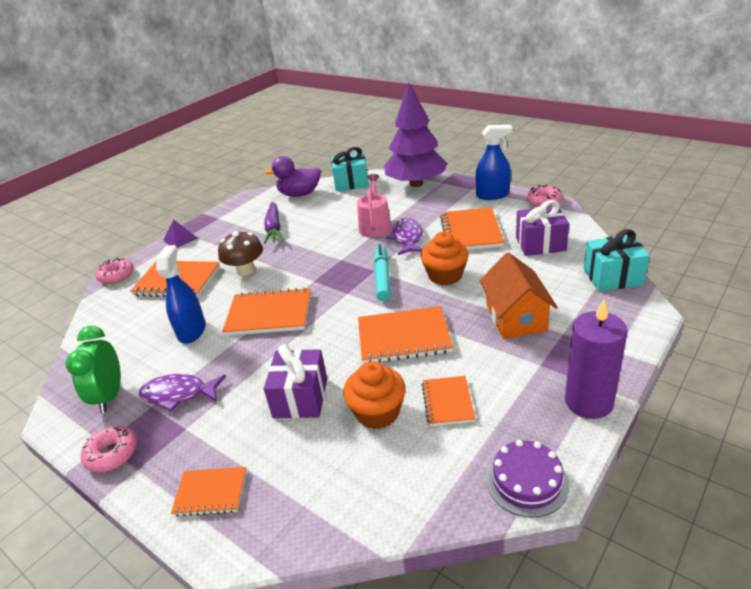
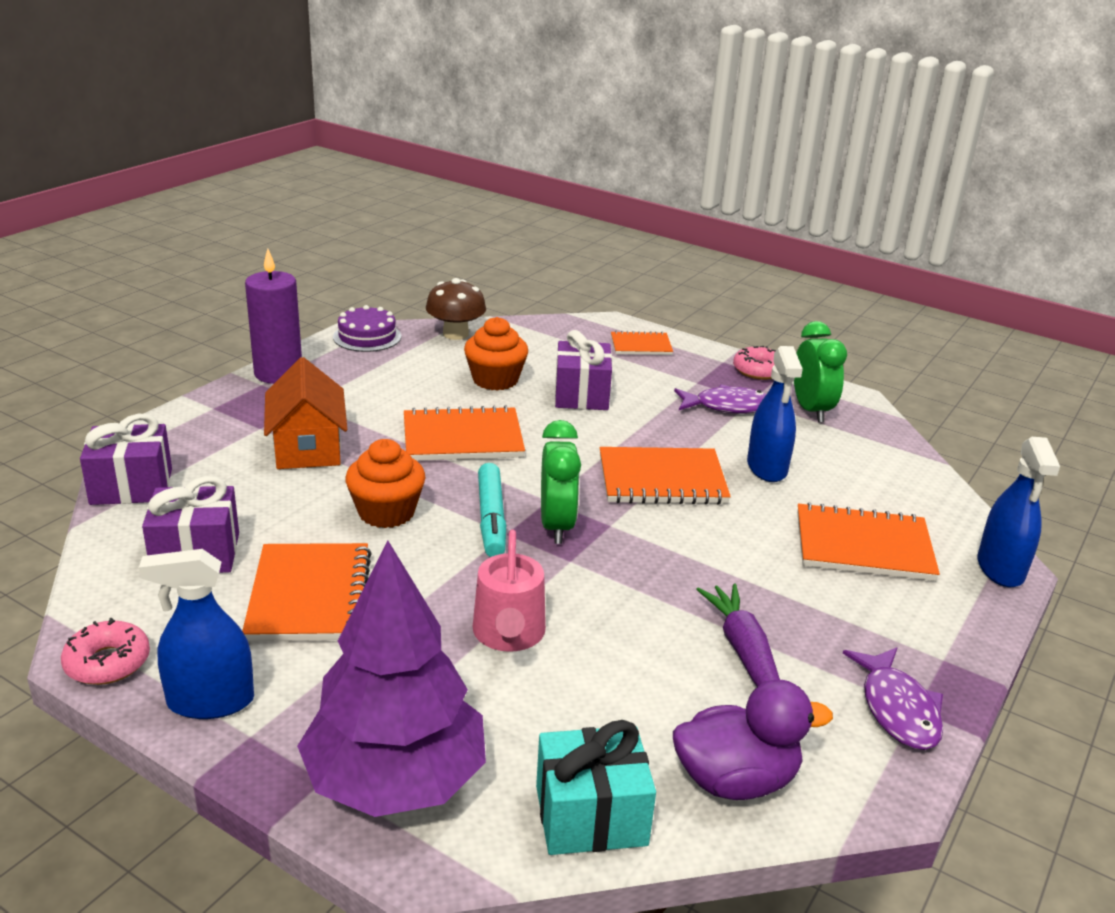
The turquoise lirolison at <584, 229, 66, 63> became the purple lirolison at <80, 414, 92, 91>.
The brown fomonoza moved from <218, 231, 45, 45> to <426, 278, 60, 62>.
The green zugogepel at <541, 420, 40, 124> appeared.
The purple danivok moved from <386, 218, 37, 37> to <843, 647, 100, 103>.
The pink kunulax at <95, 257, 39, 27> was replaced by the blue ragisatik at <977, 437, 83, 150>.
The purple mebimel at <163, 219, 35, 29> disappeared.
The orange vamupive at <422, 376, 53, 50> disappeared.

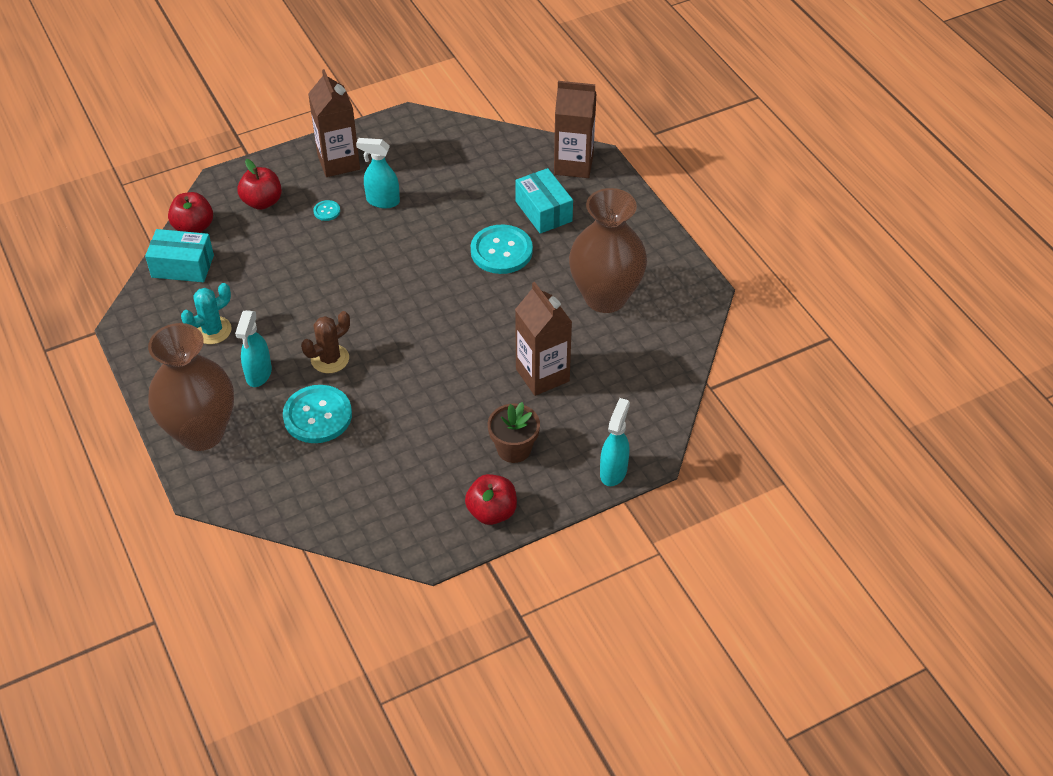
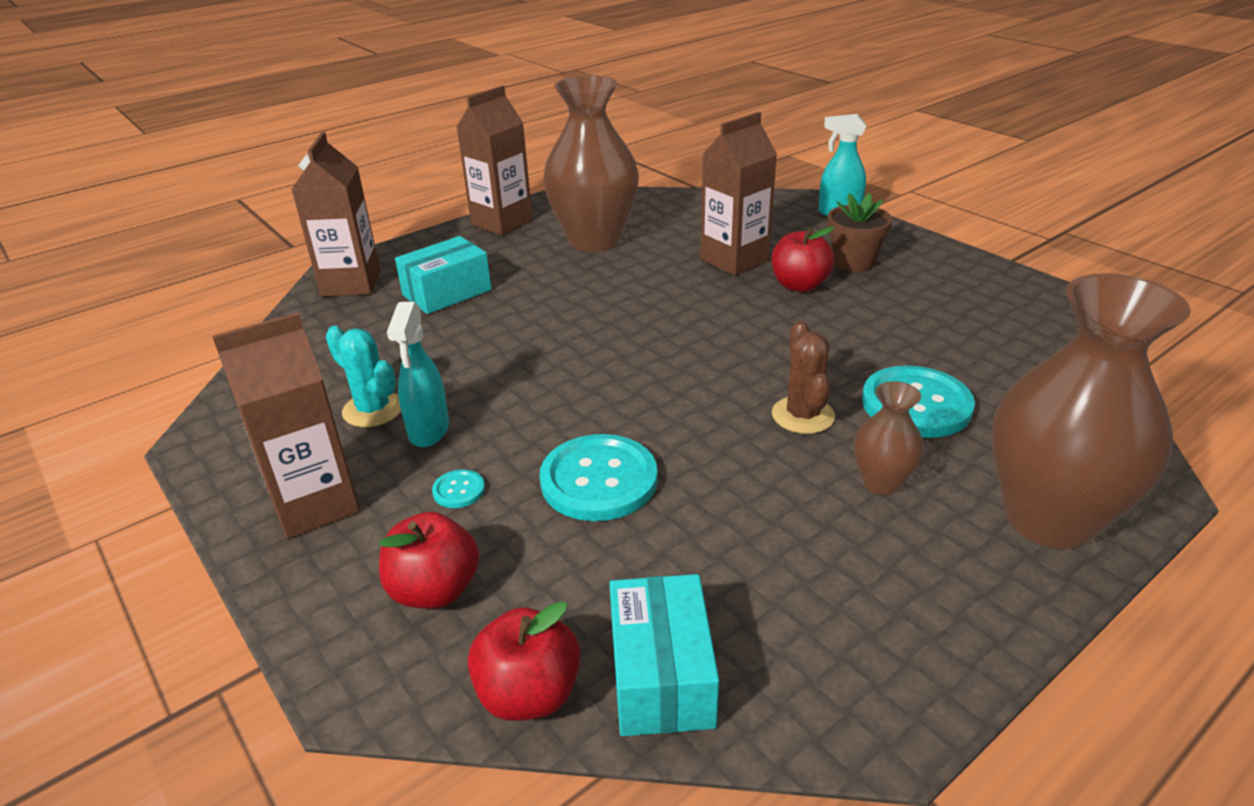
The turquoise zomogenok moved from <181, 283, 51, 61> to <326, 326, 75, 101>.
The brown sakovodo at <457, 86, 76, 149> appeared.
The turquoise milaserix moved from <471, 224, 62, 50> to <540, 434, 117, 87>.
The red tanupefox moved from <465, 474, 52, 51> to <771, 227, 64, 65>.
The brown zomogenok at <301, 311, 49, 62> turned 45 degrees clockwise.
The turquoise ragisatik at <235, 310, 37, 77> was replaced by the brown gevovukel at <854, 381, 70, 114>.

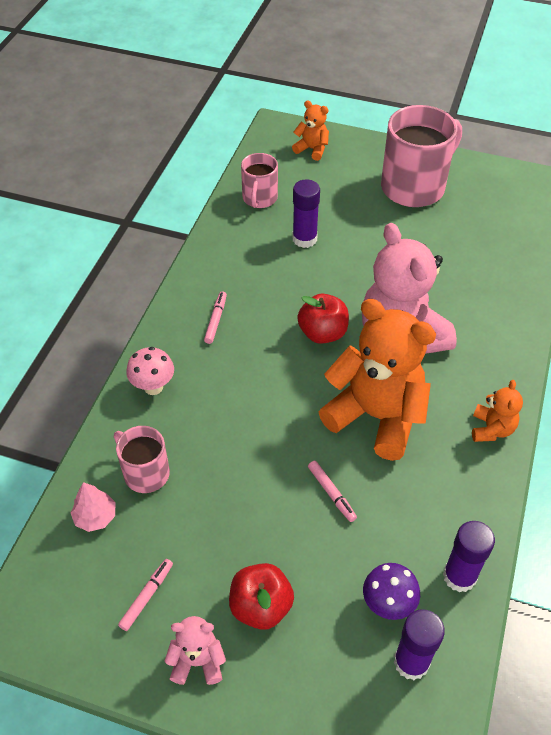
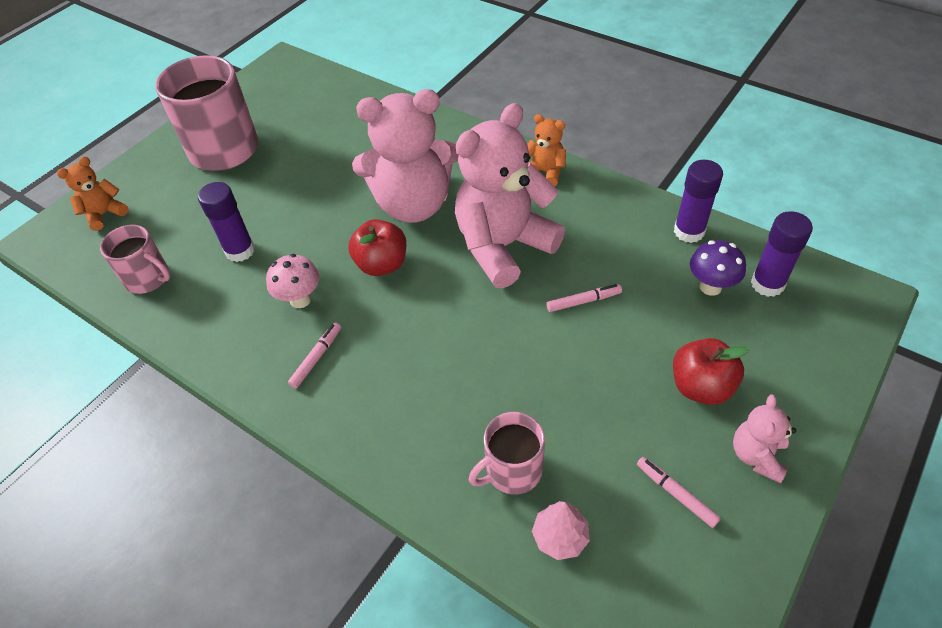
The pink fomonoza moved from <126, 347, 48, 48> to <266, 254, 54, 54>.
The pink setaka at <204, 291, 23, 53> turned 90 degrees clockwise.
The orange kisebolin at <319, 299, 117, 162> became the pink kisebolin at <455, 103, 110, 186>.

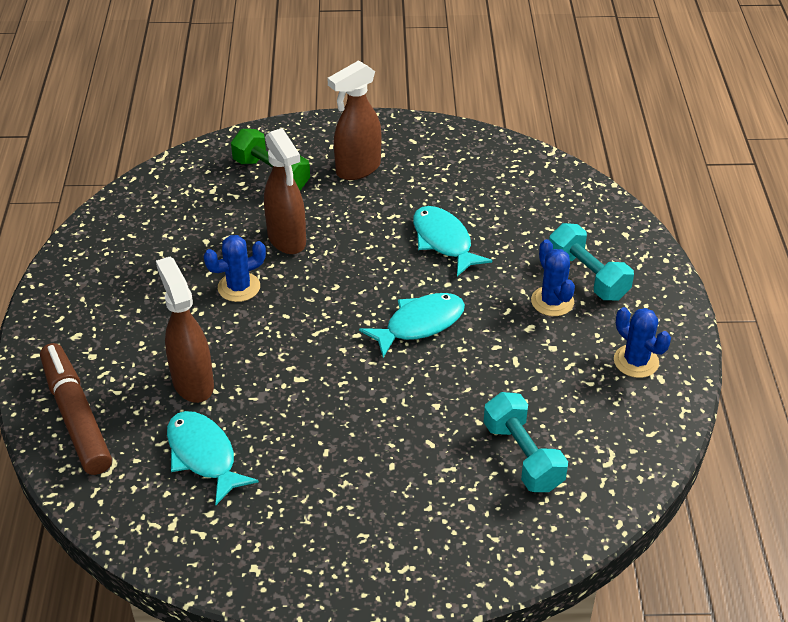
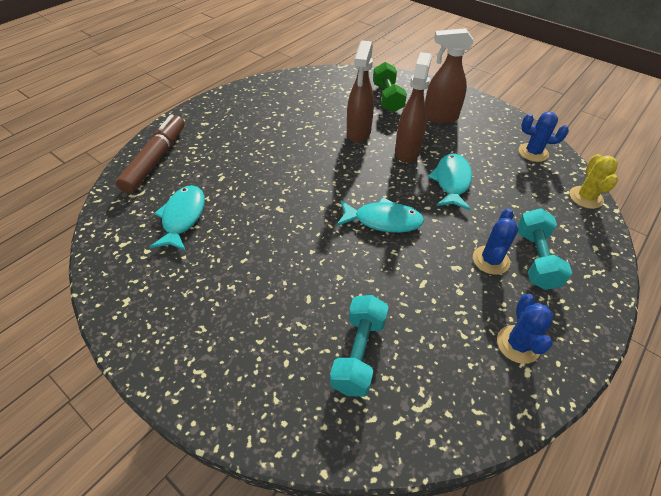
The brown ragisatik moved from <156, 257, 58, 146> to <395, 52, 37, 111>.
The blue zomogenok moved from <204, 235, 62, 67> to <519, 112, 50, 50>.
The yellow zomogenok at <569, 154, 49, 55> appeared.

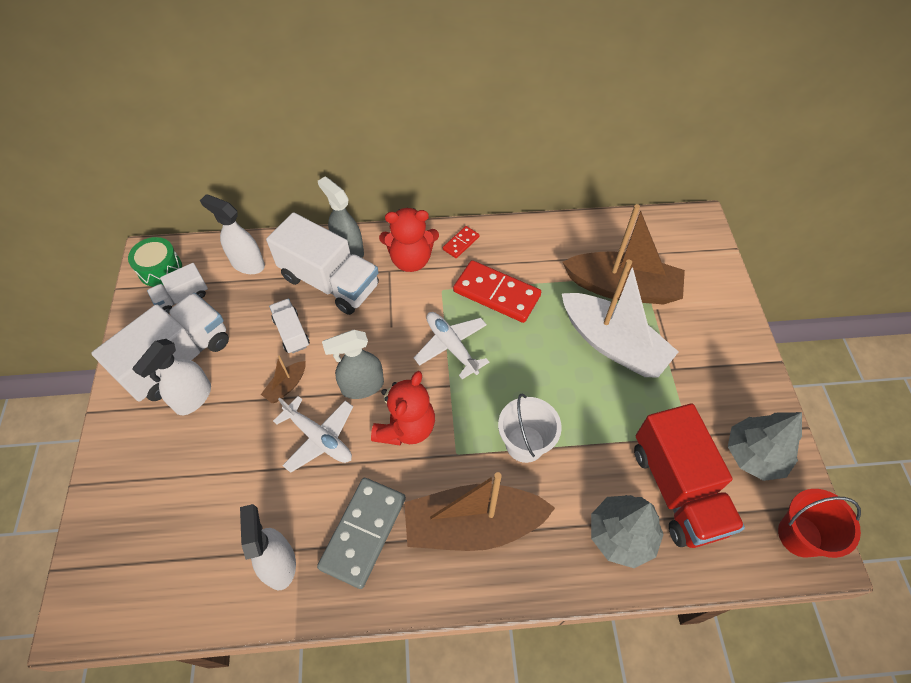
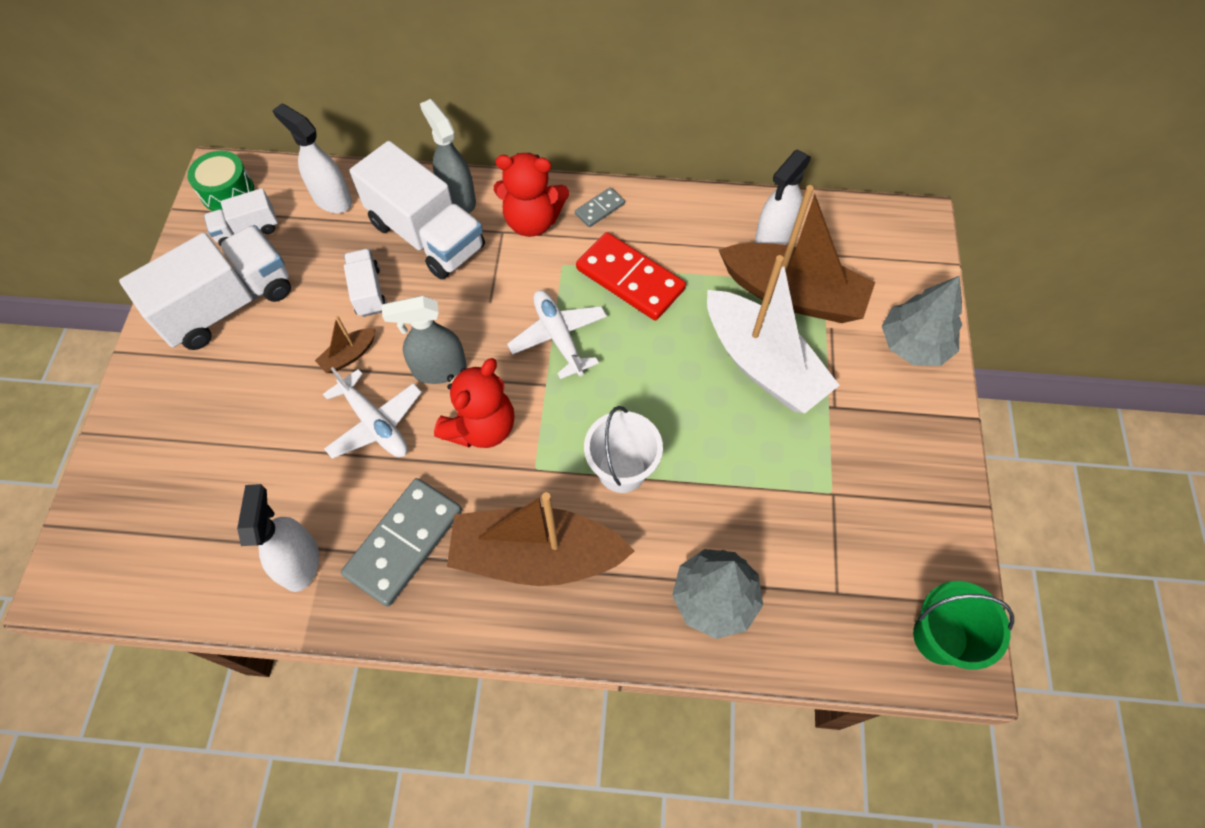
The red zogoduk at <443, 226, 36, 32> became the grey zogoduk at <575, 187, 50, 40>.
The white ragisatik moved from <132, 339, 79, 76> to <755, 150, 56, 95>.
The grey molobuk moved from <728, 412, 74, 69> to <882, 276, 80, 90>.
The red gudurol at <778, 489, 83, 69> became the green gudurol at <913, 581, 101, 89>.
The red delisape at <634, 403, 111, 145> disappeared.

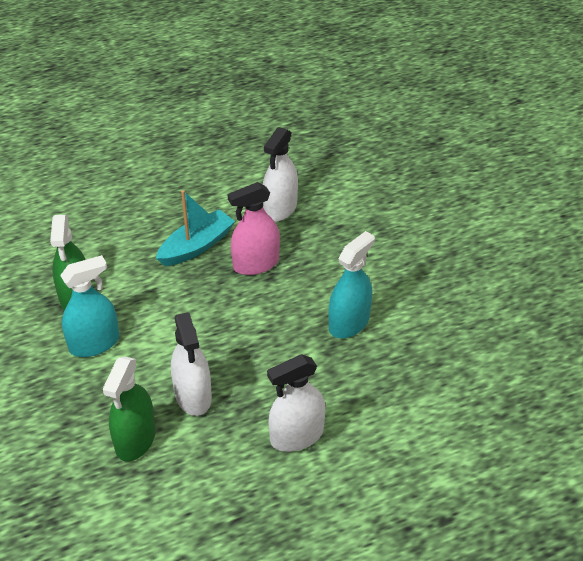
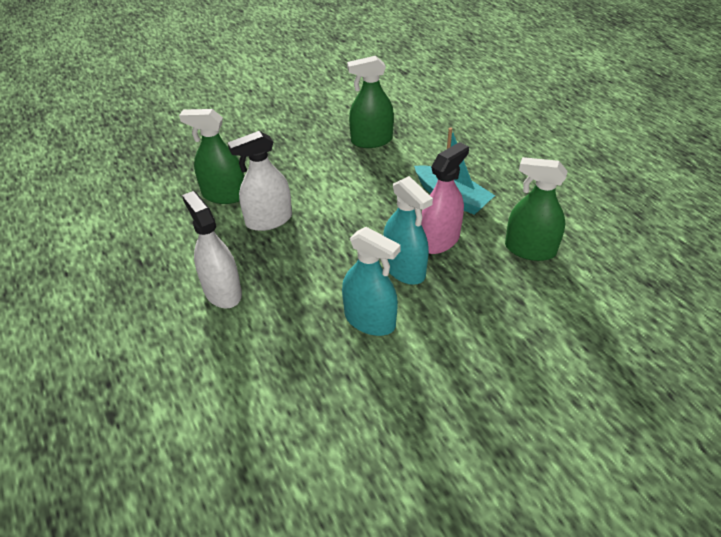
The turquoise ragisatik moved from <60, 255, 59, 102> to <383, 176, 50, 109>.
The pink ragisatik at <228, 182, 52, 93> turned 75 degrees clockwise.
The white ragisatik at <263, 127, 35, 95> became the green ragisatik at <505, 157, 63, 104>.

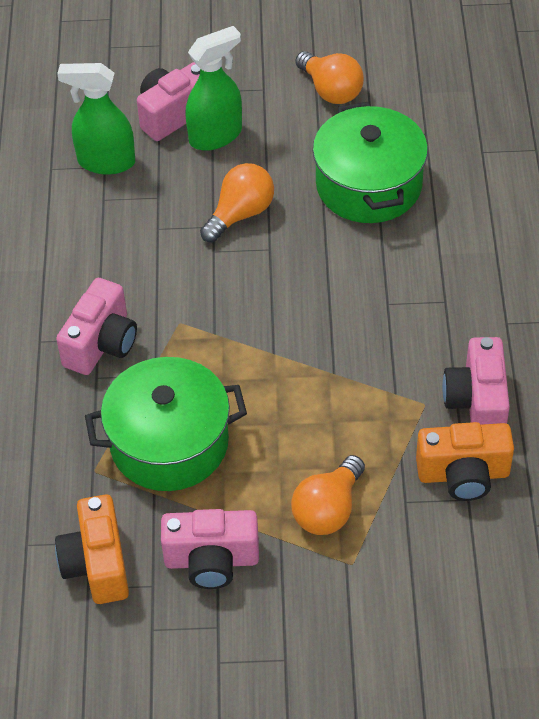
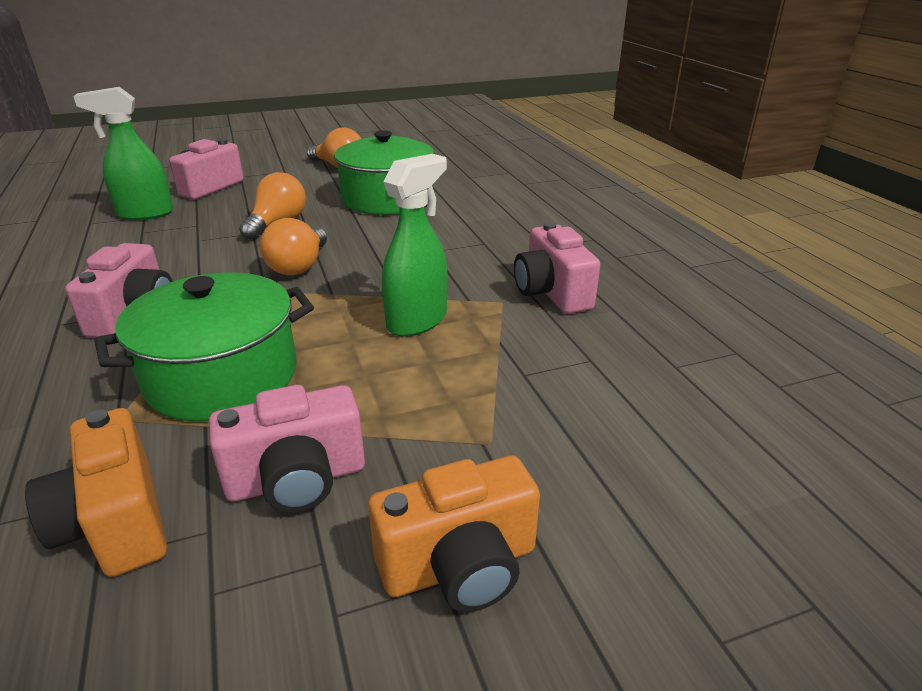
The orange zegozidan moved from <291, 455, 74, 80> to <260, 218, 67, 57>.
The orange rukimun moved from <416, 422, 98, 79> to <368, 456, 172, 156>.
The green ragisatik moved from <185, 26, 57, 125> to <382, 154, 65, 183>.

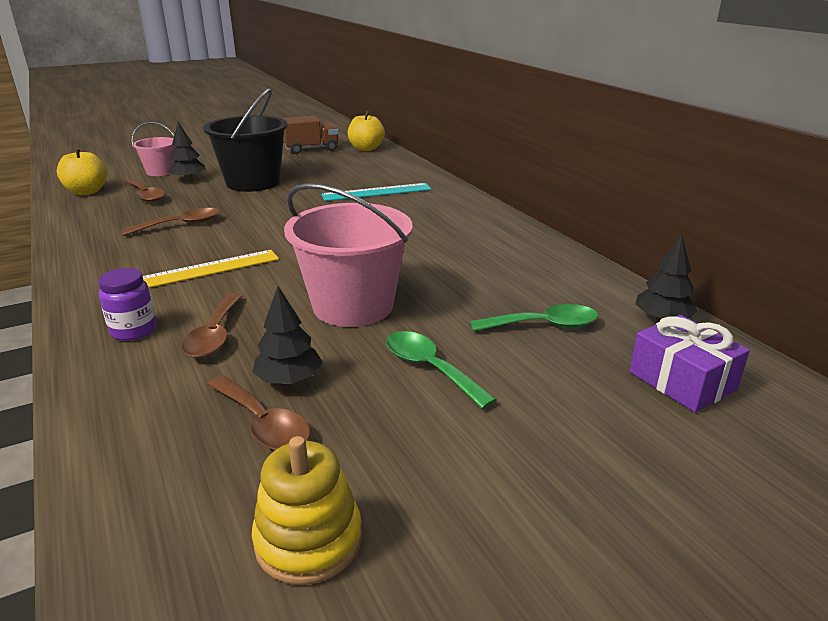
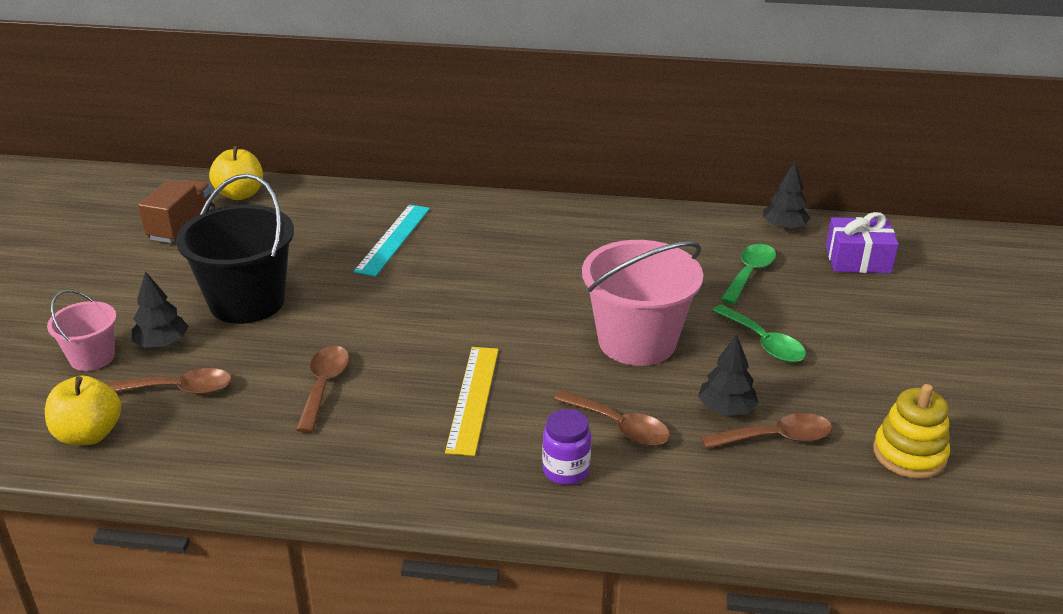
The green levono at <386, 331, 111, 78> turned 120 degrees counterclockwise.

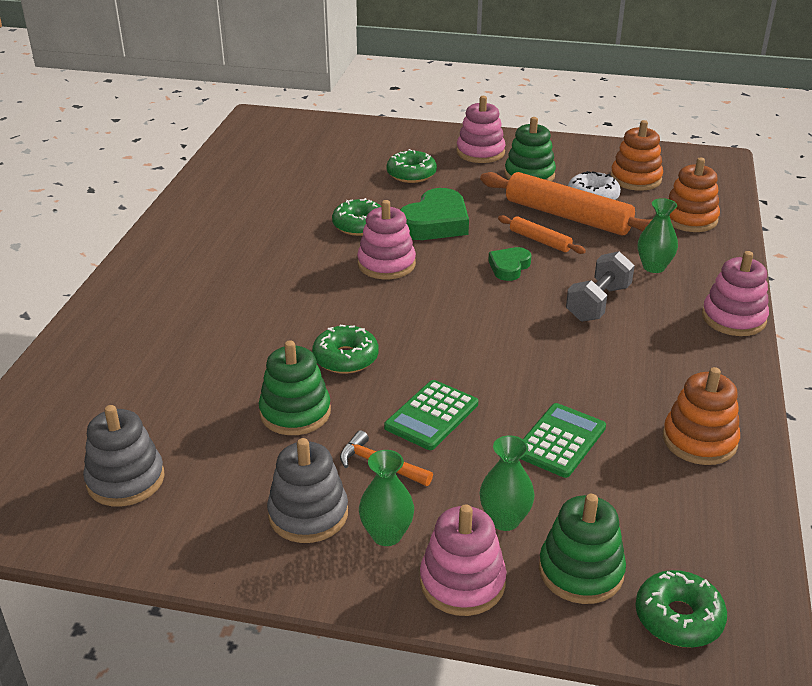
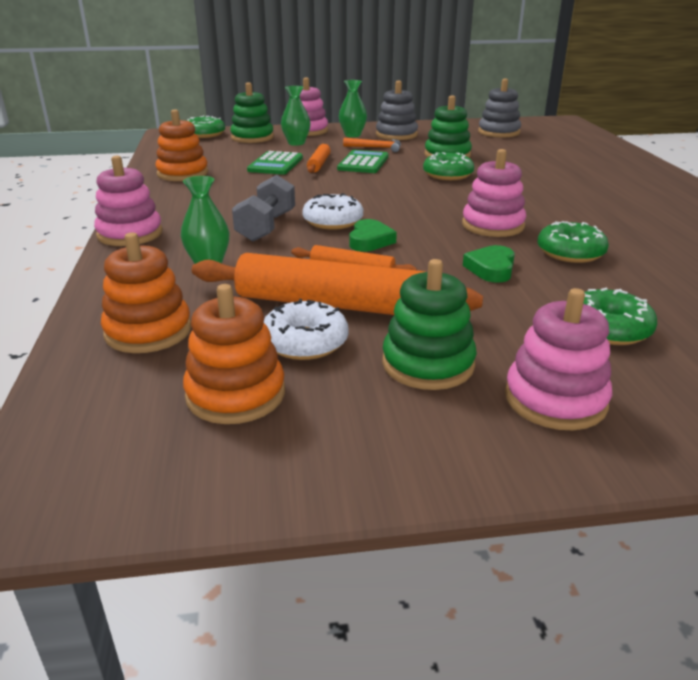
The white kunulax at <302, 193, 61, 37> appeared.
The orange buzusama at <307, 144, 23, 29> appeared.
The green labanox at <400, 188, 69, 52> changed to 0.56 times the size.

